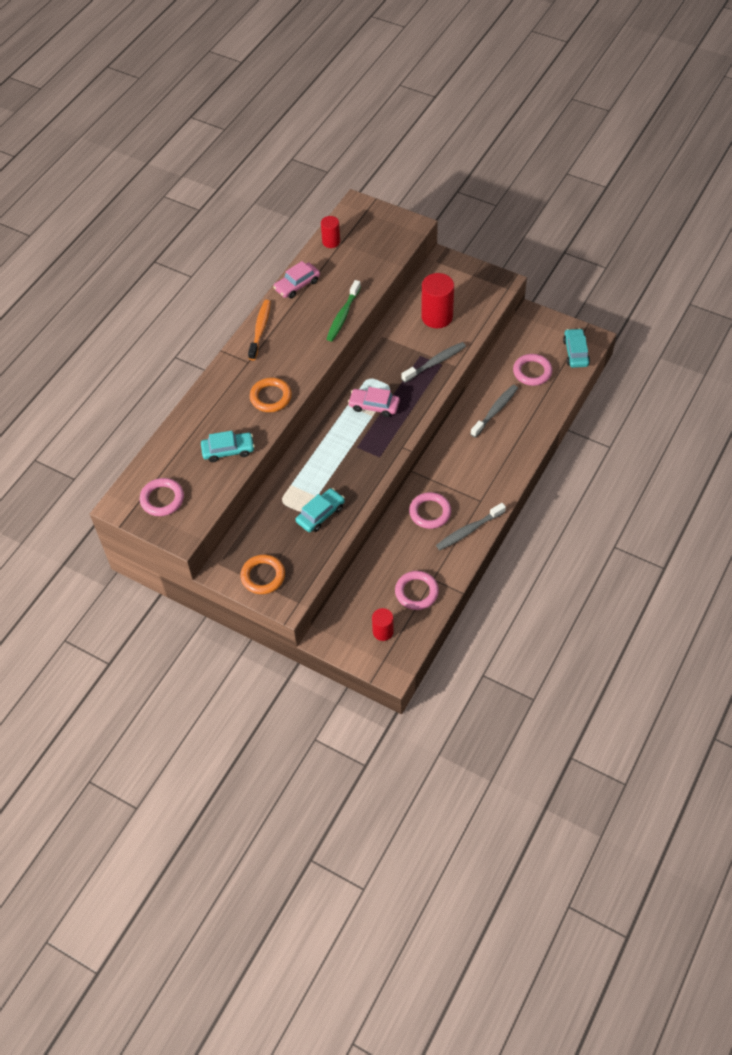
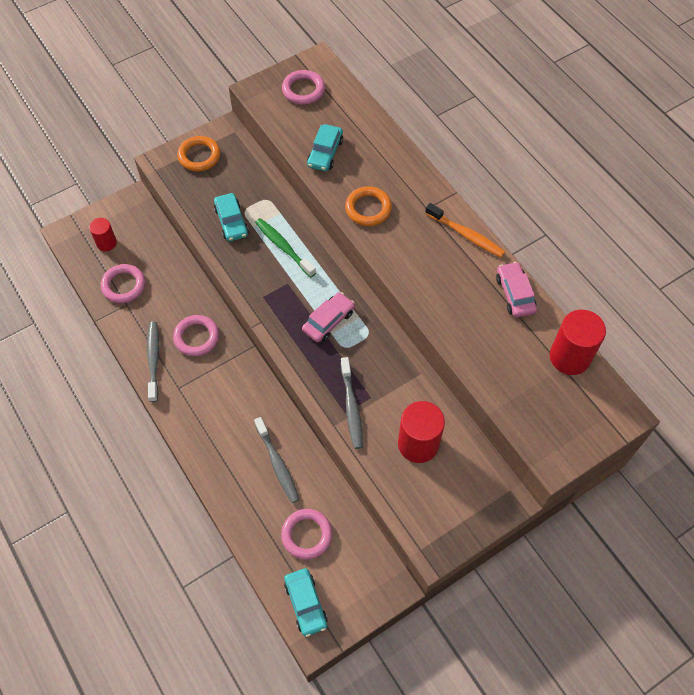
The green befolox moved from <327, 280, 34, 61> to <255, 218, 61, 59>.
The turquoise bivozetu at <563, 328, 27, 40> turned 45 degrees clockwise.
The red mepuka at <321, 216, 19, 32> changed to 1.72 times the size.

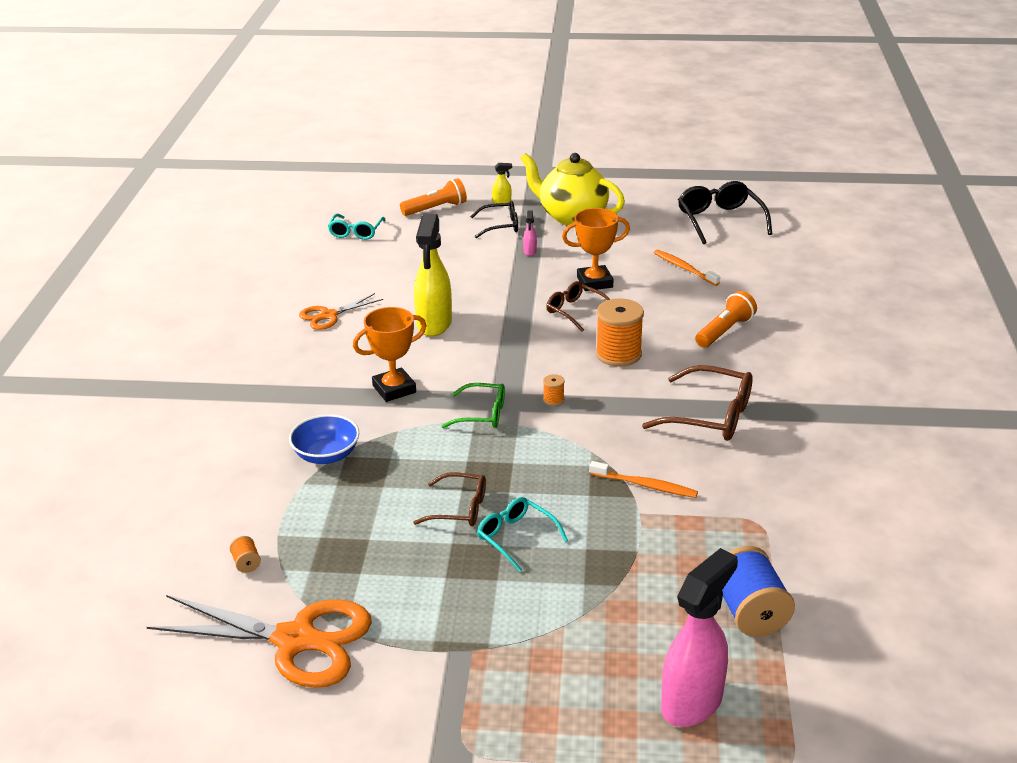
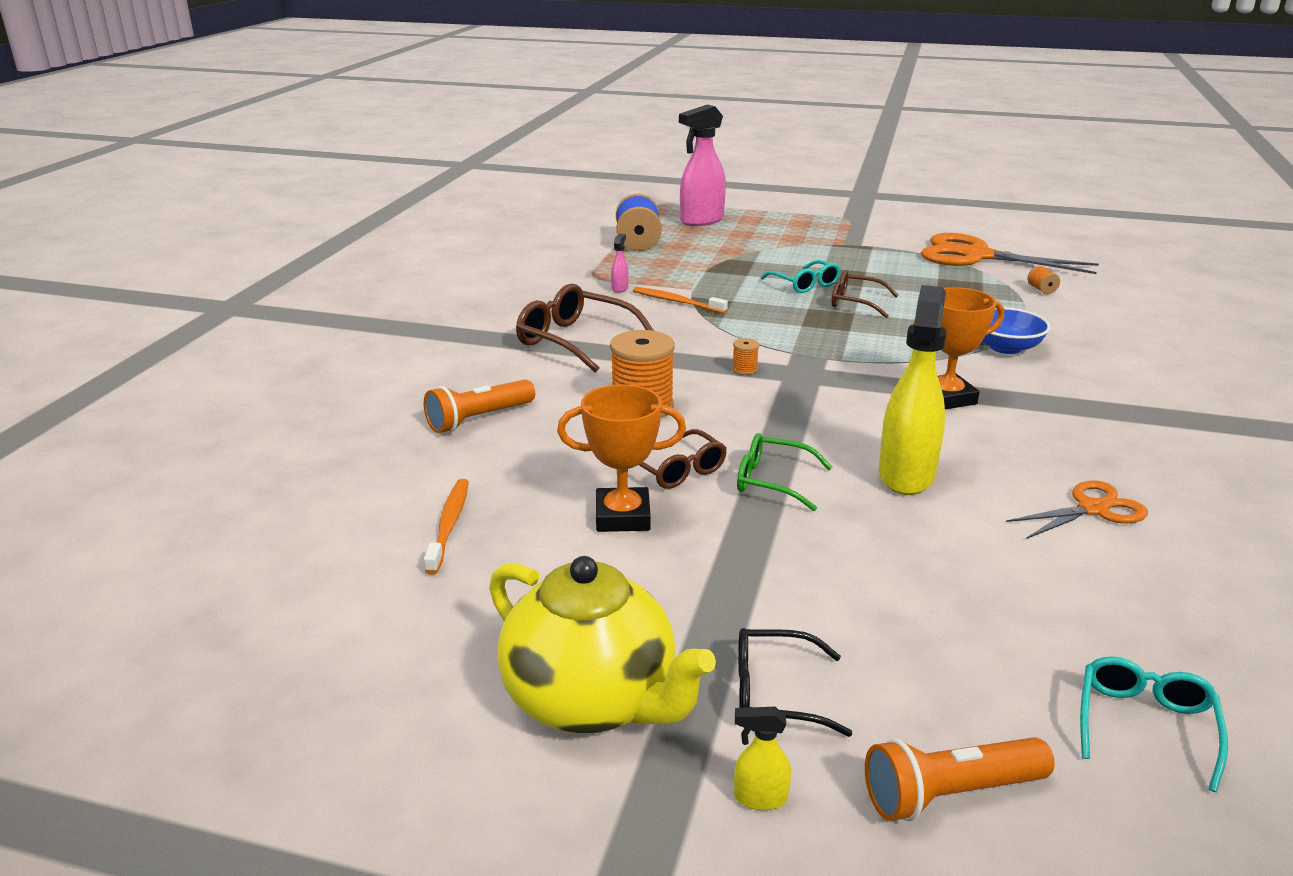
The orange befolox at <654, 250, 66, 36> turned 150 degrees counterclockwise.
The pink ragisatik moved from <523, 210, 14, 46> to <611, 234, 17, 59>.
The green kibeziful moved from <442, 383, 63, 45> to <737, 433, 95, 78>.
The black kibeziful at <678, 181, 94, 63> disappeared.

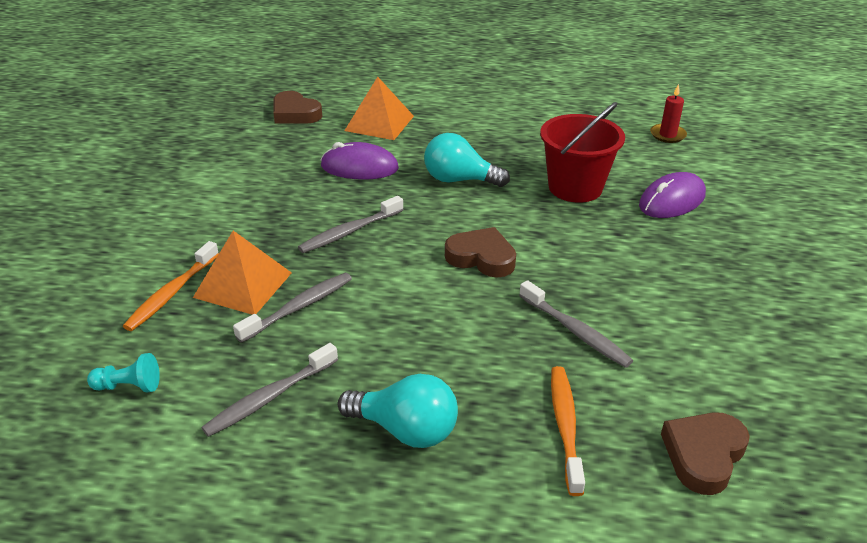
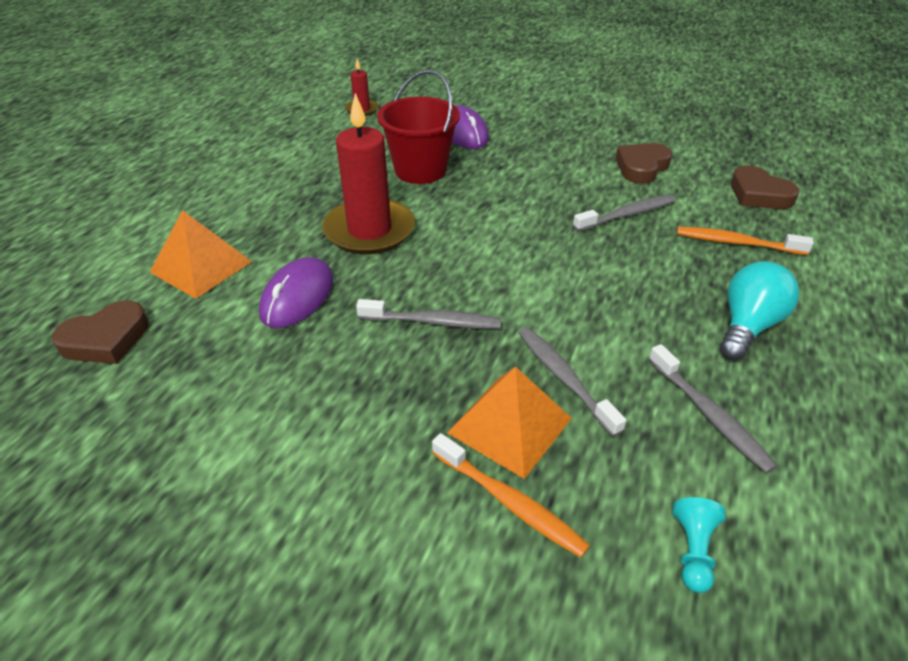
The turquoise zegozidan at <424, 133, 86, 54> was replaced by the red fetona at <322, 93, 93, 161>.
The grey befolox at <298, 196, 106, 57> turned 60 degrees counterclockwise.
The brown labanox moved from <445, 227, 71, 50> to <616, 143, 56, 41>.

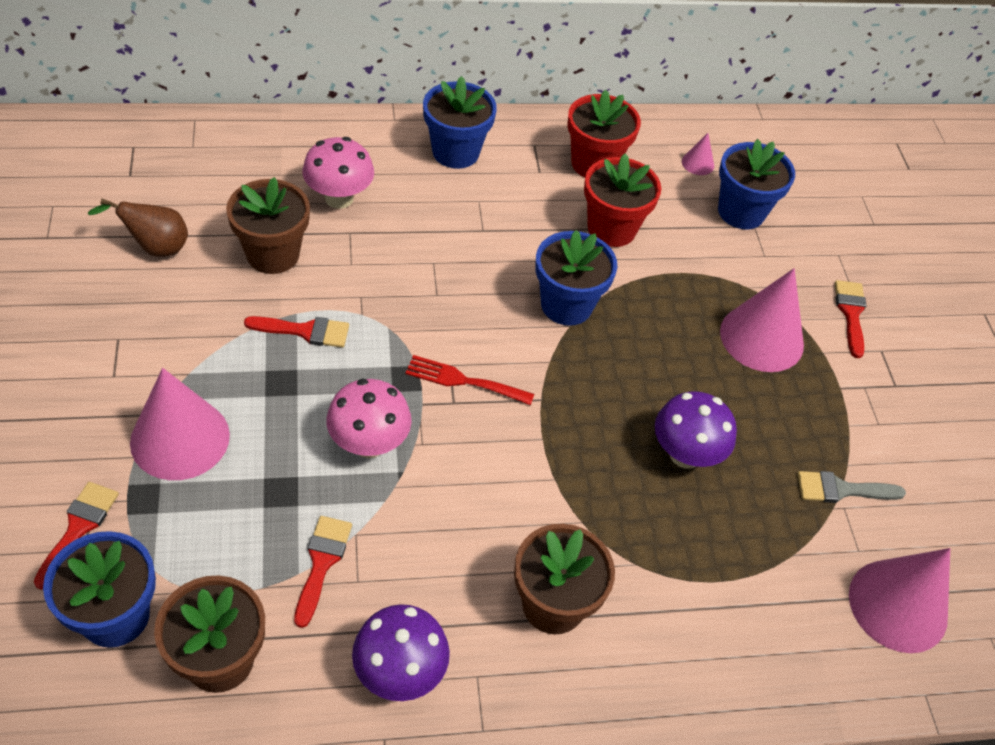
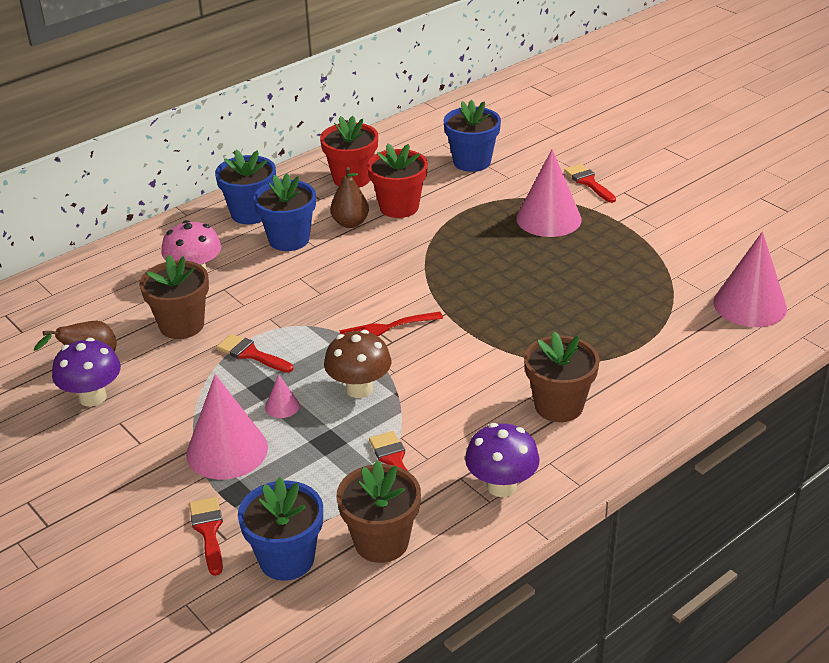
The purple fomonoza moved from <655, 391, 82, 78> to <52, 338, 69, 69>.
The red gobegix at <244, 316, 105, 32> turned 120 degrees counterclockwise.
The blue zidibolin moved from <535, 230, 82, 96> to <253, 173, 63, 78>.
The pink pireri moved from <682, 133, 32, 42> to <265, 374, 35, 44>.
The pink fomonoza at <326, 379, 86, 79> became the brown fomonoza at <324, 330, 67, 68>.
The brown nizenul at <330, 167, 39, 61> appeared.
The grey gobegix at <797, 471, 109, 32> disappeared.

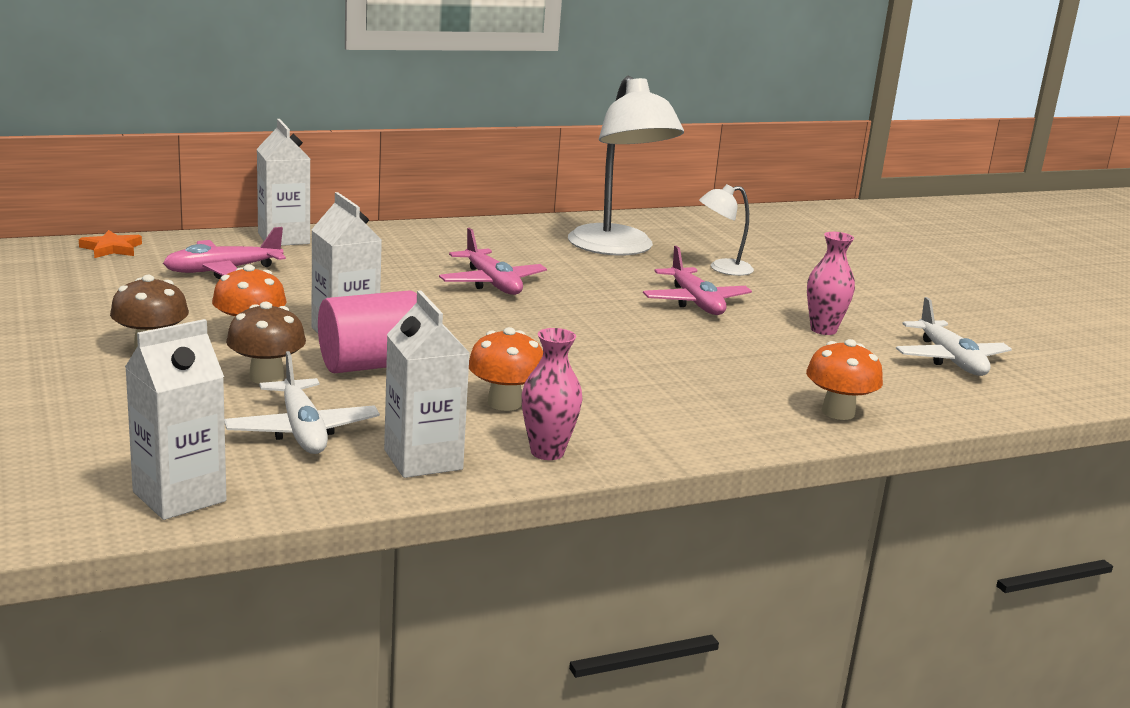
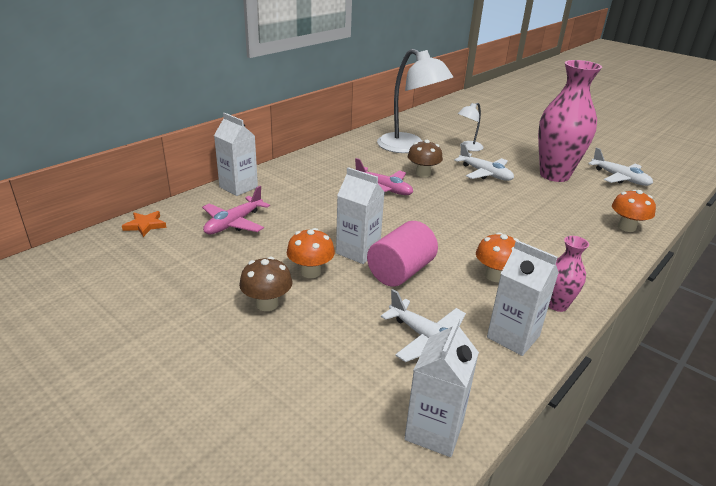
The brown fomonoza moved from <226, 302, 80, 82> to <408, 140, 35, 37>.
The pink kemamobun at <643, 246, 109, 69> became the white kemamobun at <454, 144, 60, 37>.
The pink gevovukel at <807, 232, 48, 103> changed to 2.12 times the size.

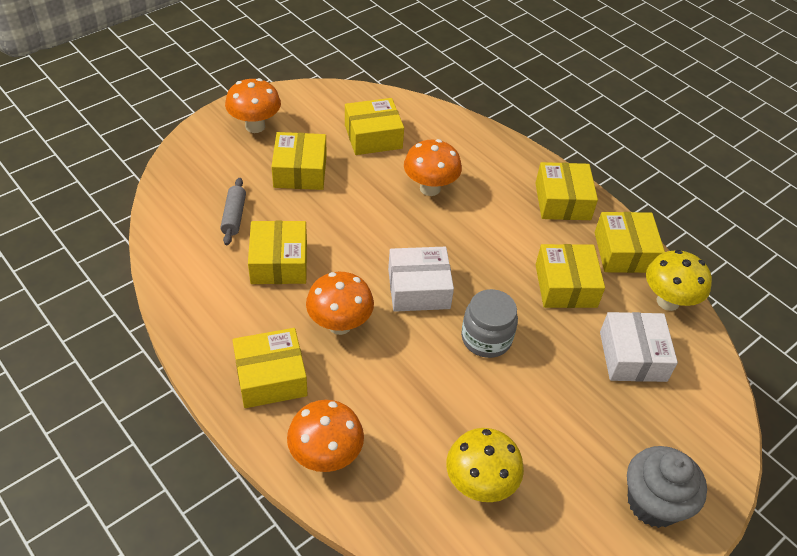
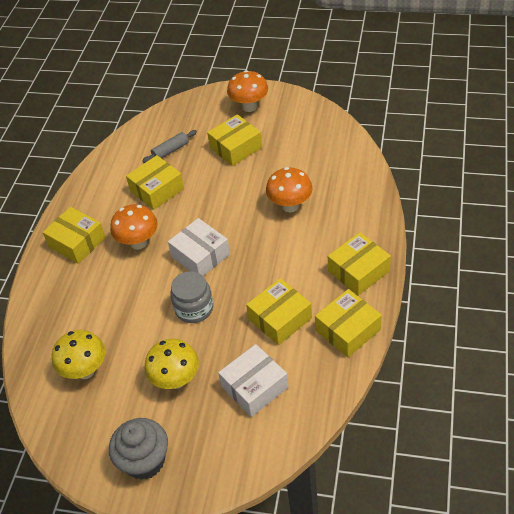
The yellow fomonoza moved from <646, 250, 66, 61> to <144, 339, 55, 50>.
The orange fomonoza at <287, 400, 77, 72> disappeared.
The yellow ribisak at <345, 98, 59, 57> disappeared.

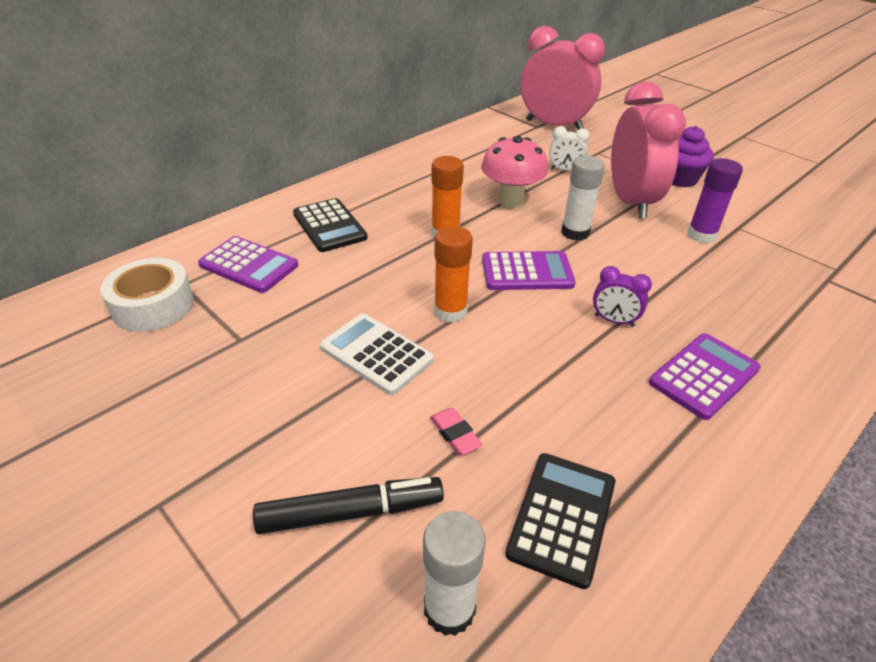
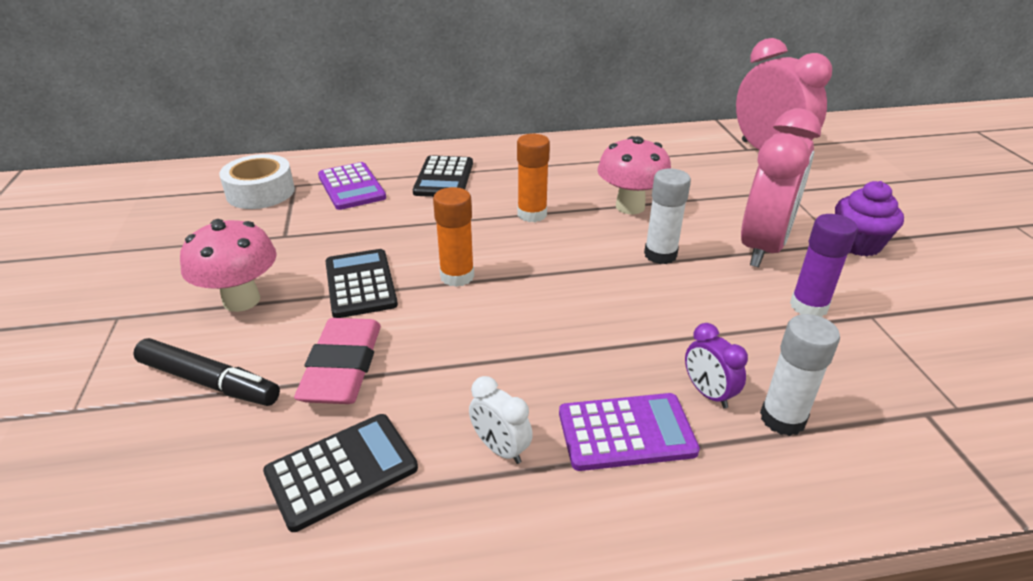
The pink fomonoza at <180, 219, 97, 93> appeared.
The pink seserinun at <430, 408, 53, 47> changed to 2.12 times the size.
The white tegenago at <320, 313, 114, 82> became the black tegenago at <326, 249, 72, 69>.
The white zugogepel moved from <549, 126, 41, 45> to <469, 376, 64, 88>.
The purple zugogepel moved from <593, 266, 59, 61> to <685, 323, 63, 86>.
The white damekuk moved from <423, 511, 63, 125> to <760, 314, 80, 122>.
The purple tegenago at <482, 251, 94, 39> disappeared.

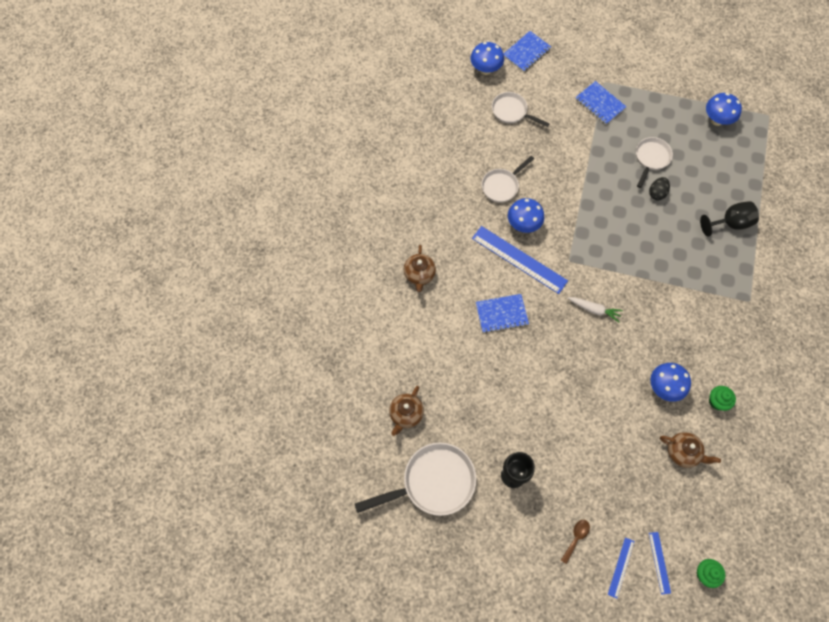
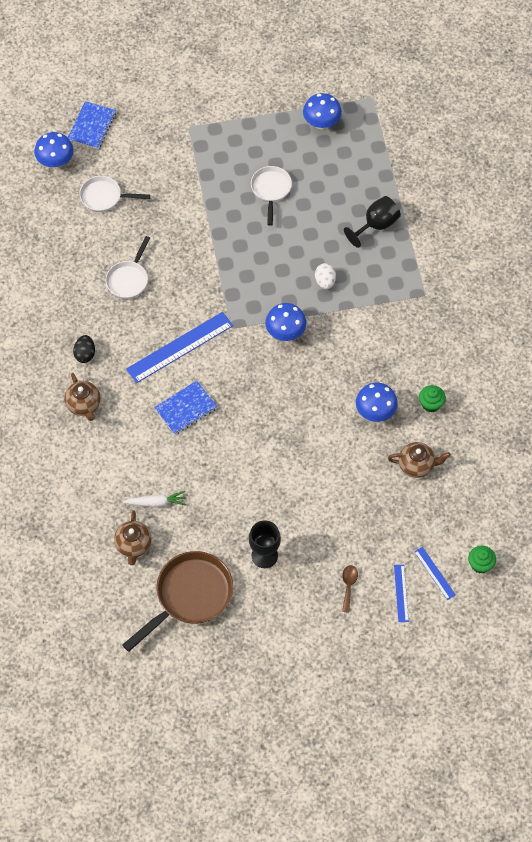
The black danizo moved from <649, 177, 21, 23> to <73, 335, 22, 28>.
The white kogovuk at <355, 442, 121, 74> became the brown kogovuk at <122, 551, 111, 101>.
The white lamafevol moved from <568, 297, 55, 25> to <123, 491, 63, 16>.
The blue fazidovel at <472, 226, 96, 68> turned 45 degrees counterclockwise.
The blue fomonoza moved from <508, 198, 36, 35> to <265, 303, 41, 38>.
The white danizo at <315, 263, 21, 26> appeared.
The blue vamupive at <575, 81, 51, 44> disappeared.

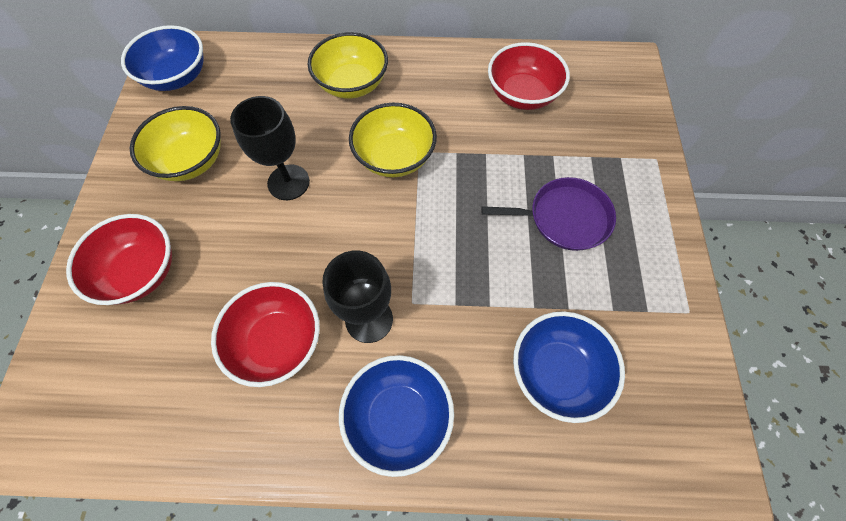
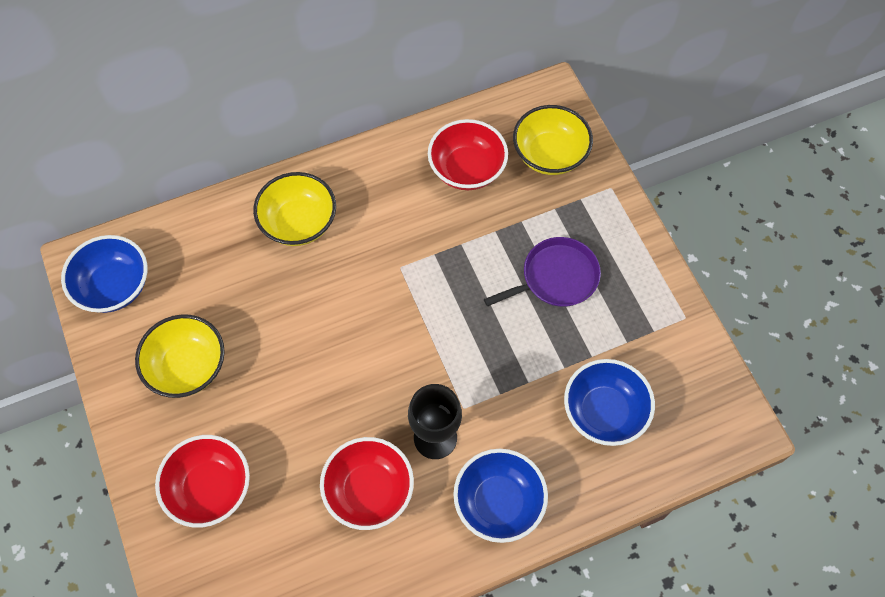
The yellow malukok moved from <349, 103, 88, 74> to <513, 105, 80, 70>.
The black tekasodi at <230, 96, 80, 104> disappeared.

